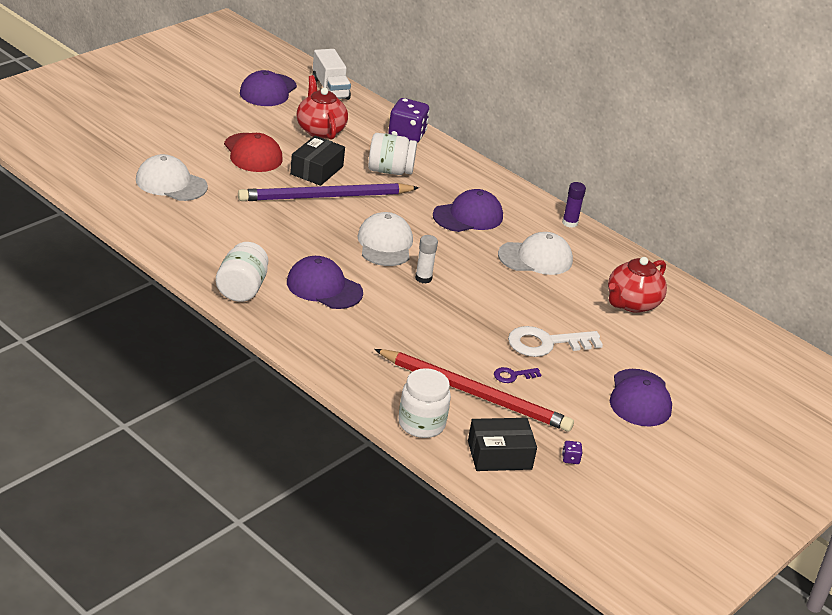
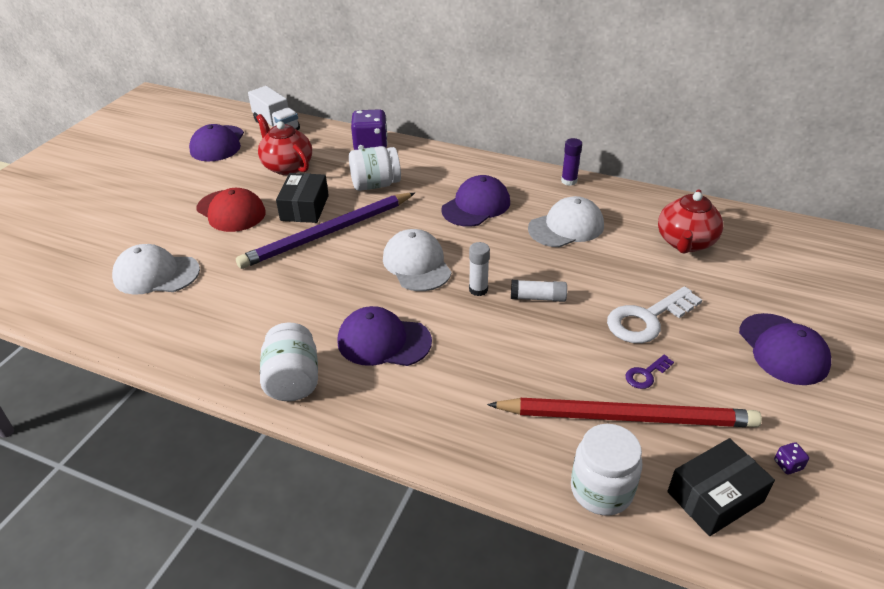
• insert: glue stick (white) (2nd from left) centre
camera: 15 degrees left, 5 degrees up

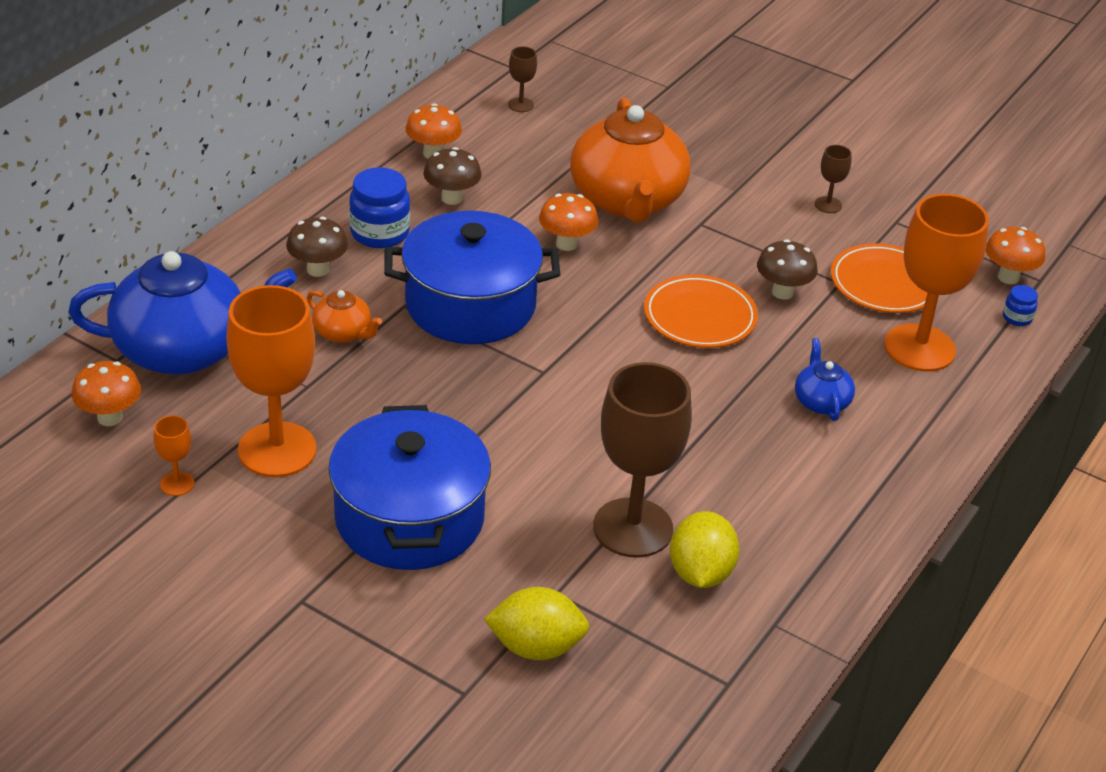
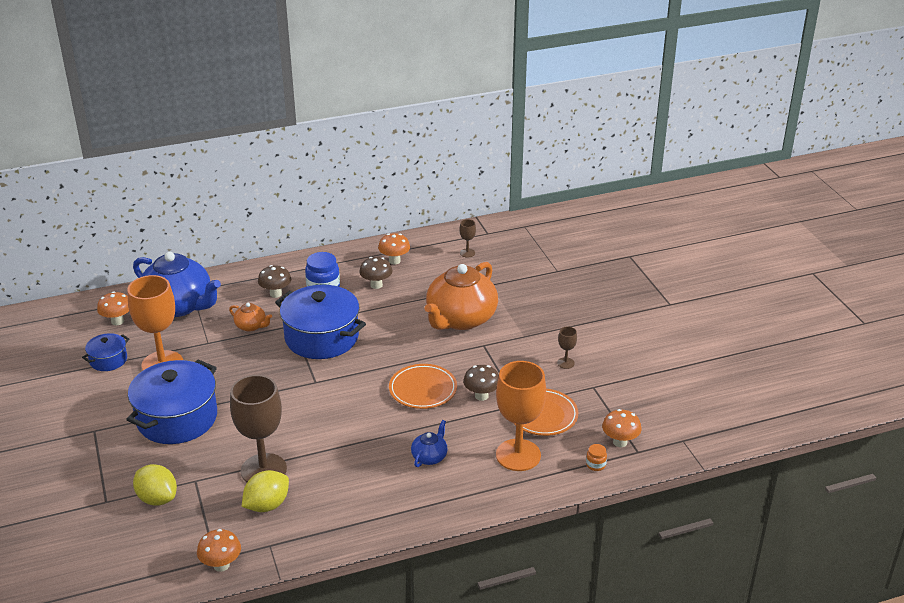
• replace: goblet (orange) (1st from left) middle left to pot (blue) (1st from left) middle left
• rotate: teapot (orange) (1st from left) middle left = middle left 45 degrees counterclockwise
• move: mushroom (orange) (3rd from left in the first image) top centre to mushroom (orange) (2nd from left) bottom left
• recolor: jar (blue) (2nd from left) middle right to jar (orange) bottom centre
camera: 40 degrees right, 5 degrees down

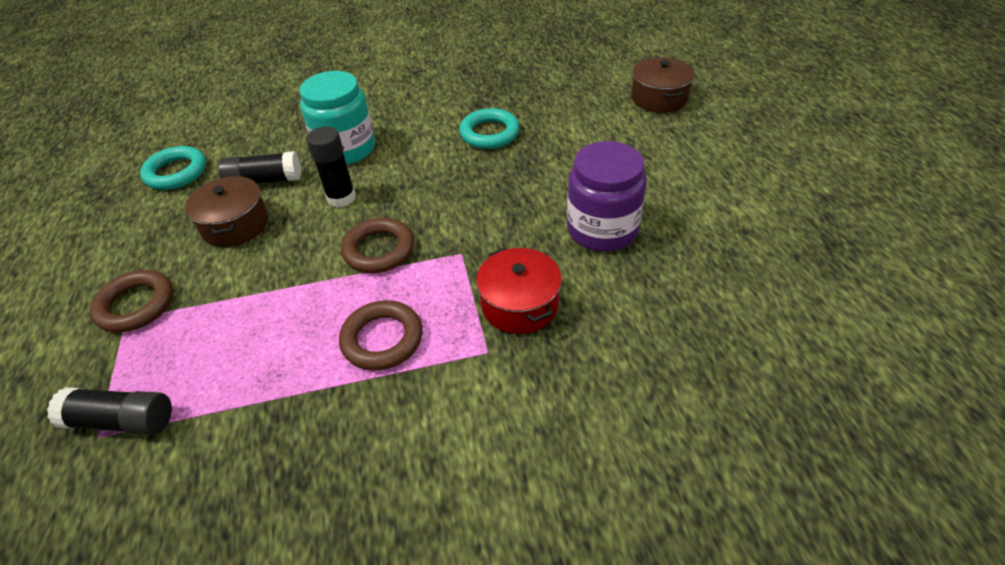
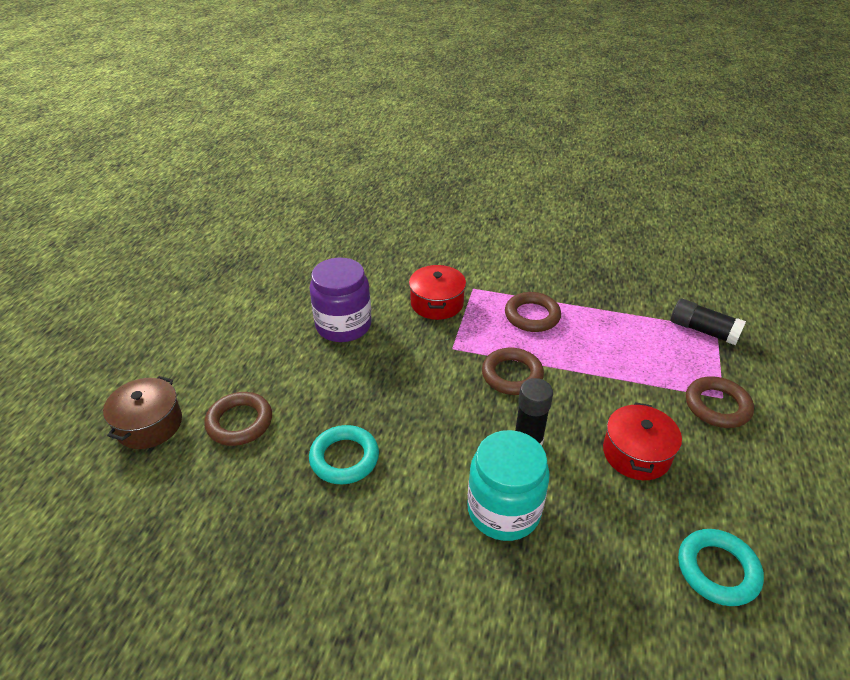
• recolor: pot (brown) (1st from left) middle left to pot (red) (2nd from left) middle right
• delete: glue stick (black) (2nd from left) top left
• insert: ring (brown) (1st from left) middle left
camera: 155 degrees left, 5 degrees down

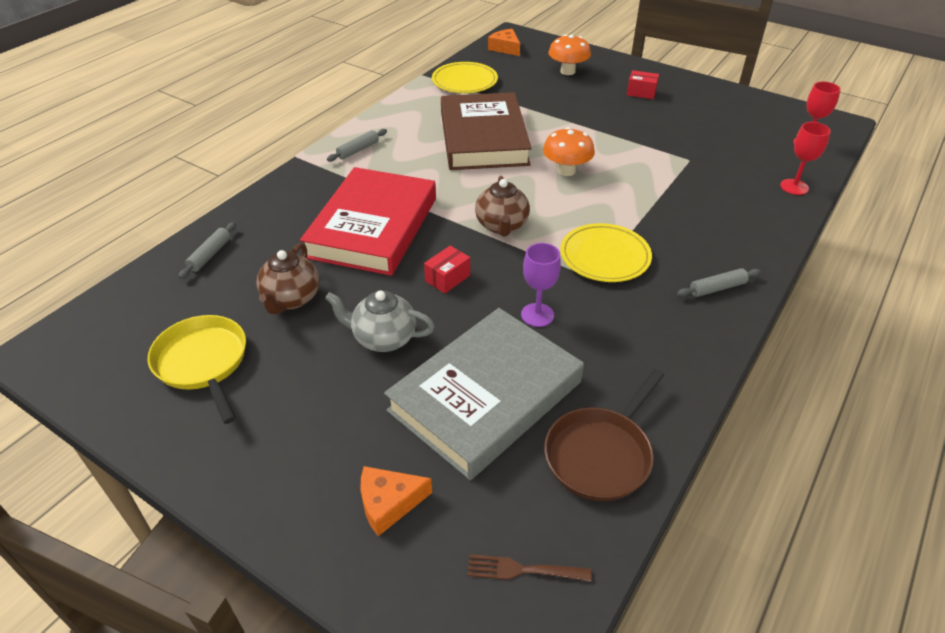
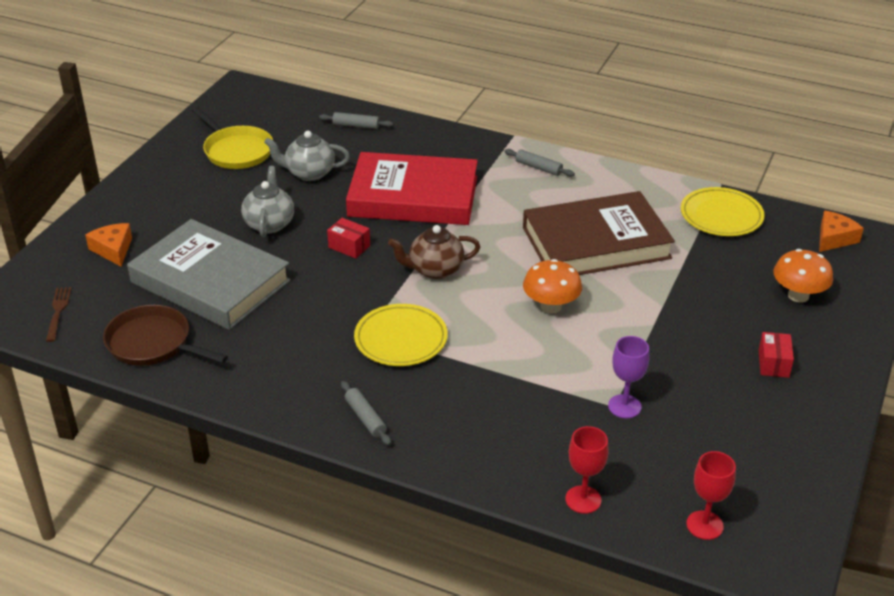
• rotate: pan (yellow) middle left = top left 90 degrees clockwise
• recolor: teapot (brown) (1st from left) middle left to teapot (grey) (2nd from left) top centre
• move: goblet (purple) centre to middle right
camera: 80 degrees right, 5 degrees down

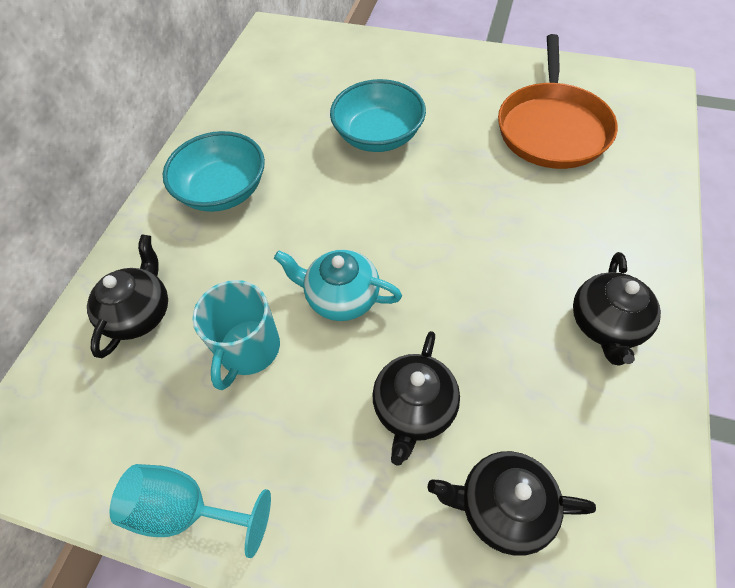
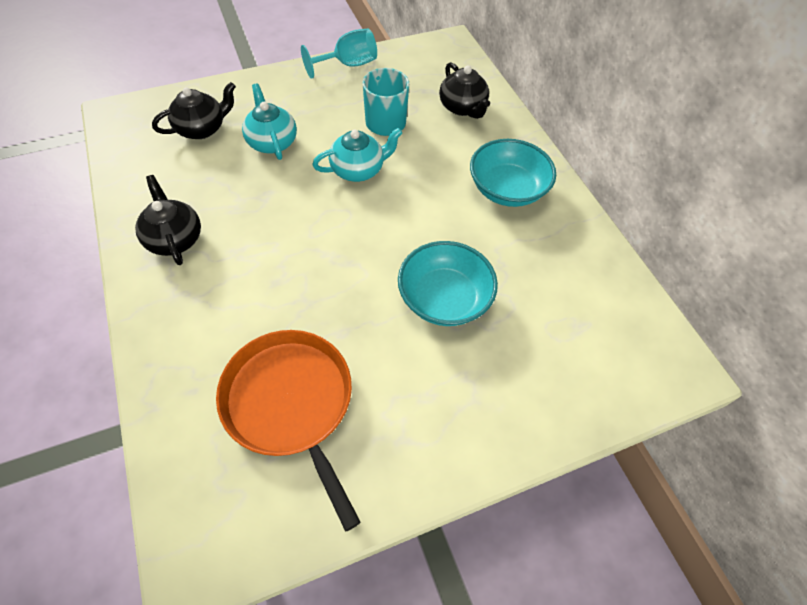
• recolor: teapot (black) (2nd from left) bottom centre to teapot (turquoise) (1st from left) top centre
camera: 135 degrees right, 0 degrees up

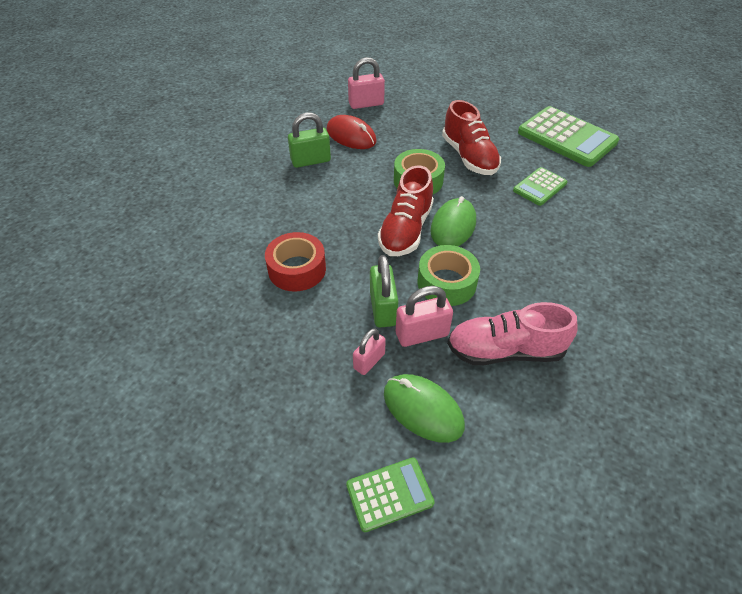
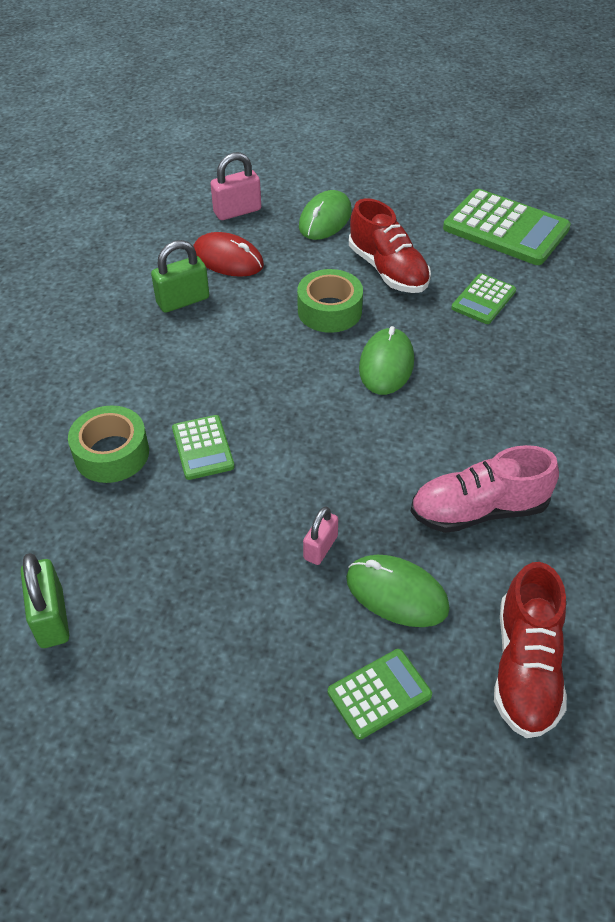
• replace: tape (red) centre to calculator (green) (1st from left) middle left
• move: padlock (green) (2nd from left in the first image) centre to padlock (green) (1st from left) middle left
• move: shoe (red) (1st from left in the first image) centre to shoe (red) (2nd from left) bottom right
• delete: padlock (pink) (3rd from left) centre
• move: tape (green) (2nd from left in the first image) centre to tape (green) (1st from left) middle left
• insert: mouse (green) (1st from left) top centre
camera: 10 degrees left, 0 degrees up

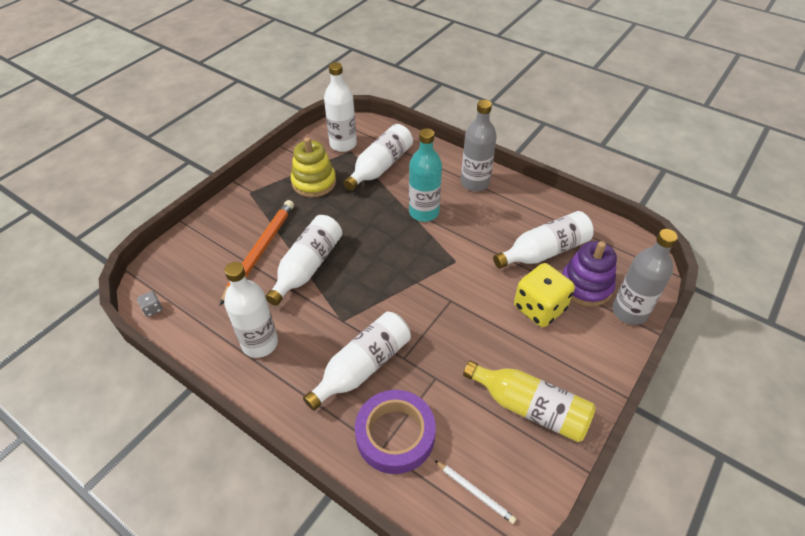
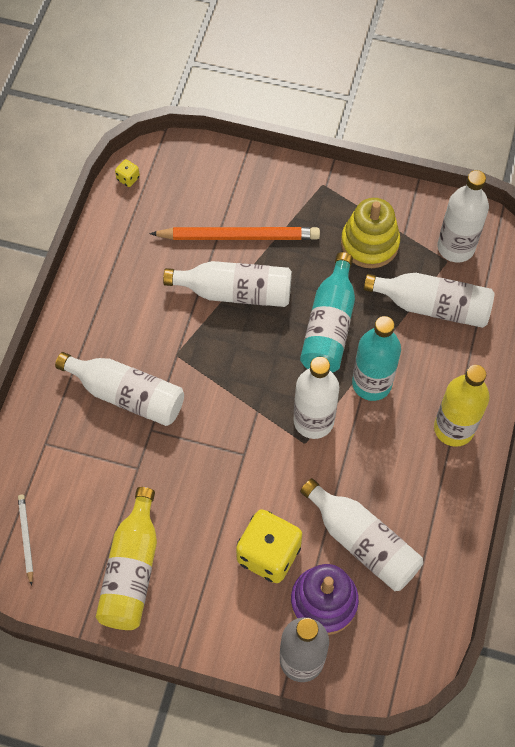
• recolor: dice (grey) middle left to dice (yellow) (1st from left) top left
• move: bottle (white) (1st from left in the first image) middle left to bottle (white) (3rd from left) centre
• delete: tape (purple) bottom centre
• rotate: pencil (white) bottom centre = bottom left 150 degrees clockwise
• recolor: bottle (grey) (1st from left) top centre to bottle (yellow) (2nd from left) middle right
• insert: bottle (turquoise) (1st from left) centre
camera: 70 degrees right, 15 degrees up

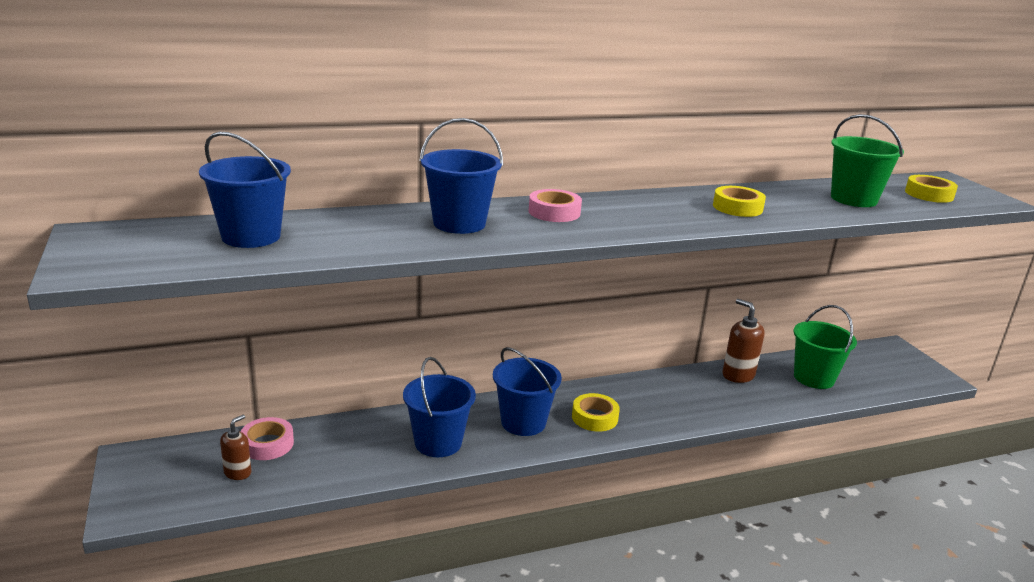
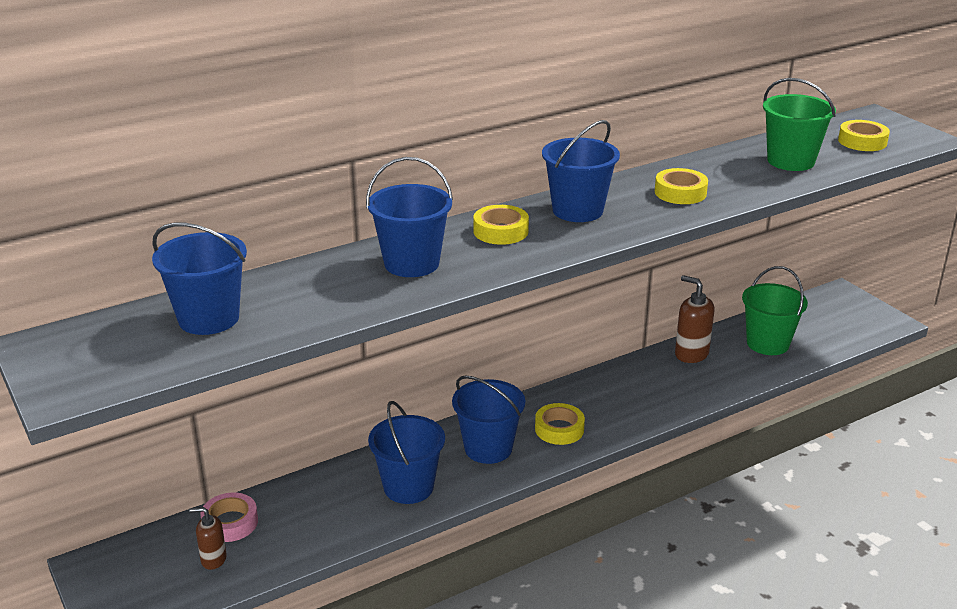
• rotate: soap dispenser (brown) (1st from left) bottom left = bottom left 105 degrees counterclockwise
• recolor: tape (pink) (2nd from left) centre to tape (yellow) (1st from left) centre
• insert: bucket (blue) (5th from left) top centre
camera: 10 degrees left, 5 degrees up

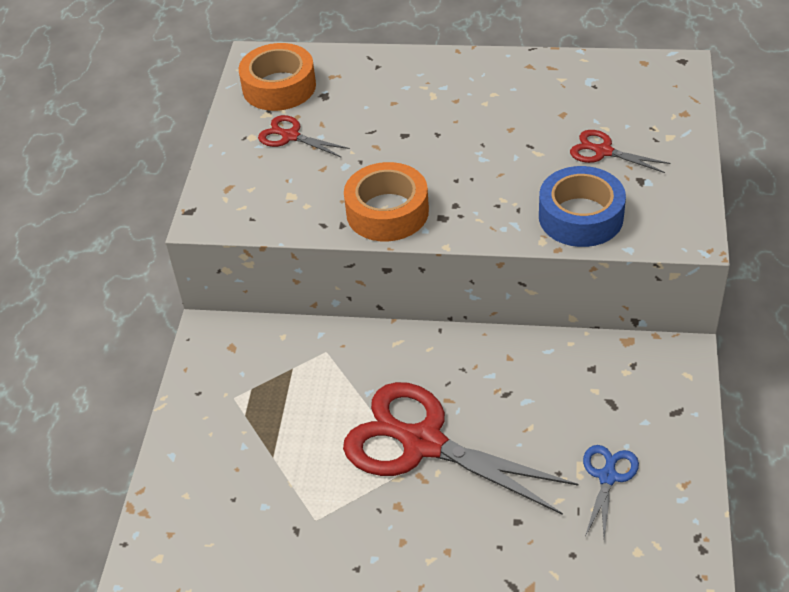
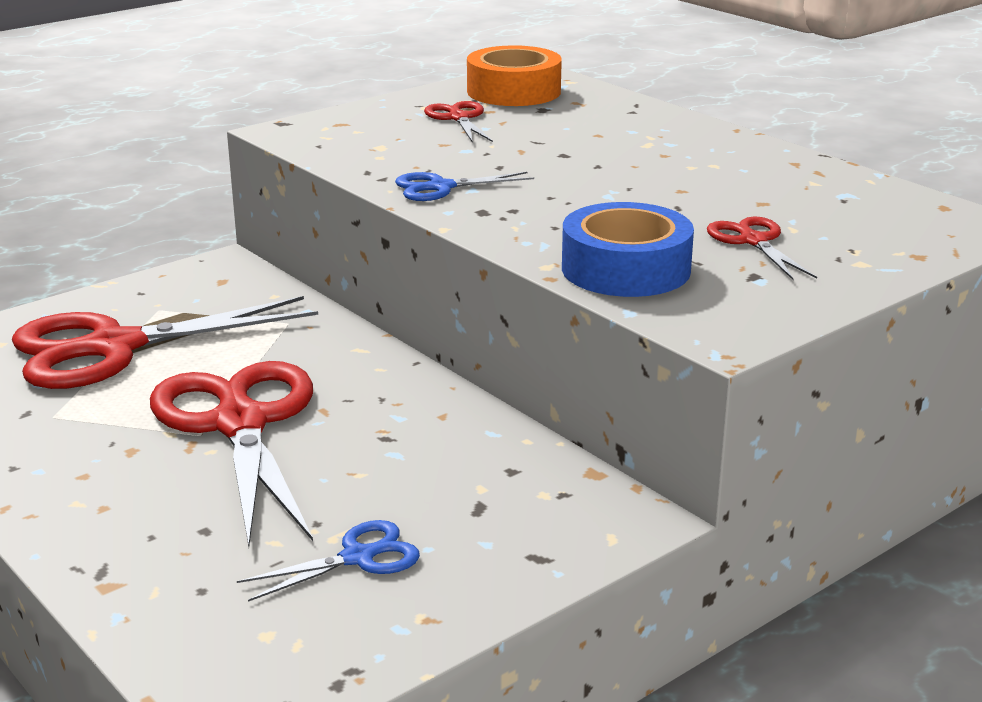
• replace: tape (orange) (2nd from left) centre to scissors (blue) (2nd from left) top centre
• insert: scissors (red) (1st from left) middle left
camera: 40 degrees right, 20 degrees down

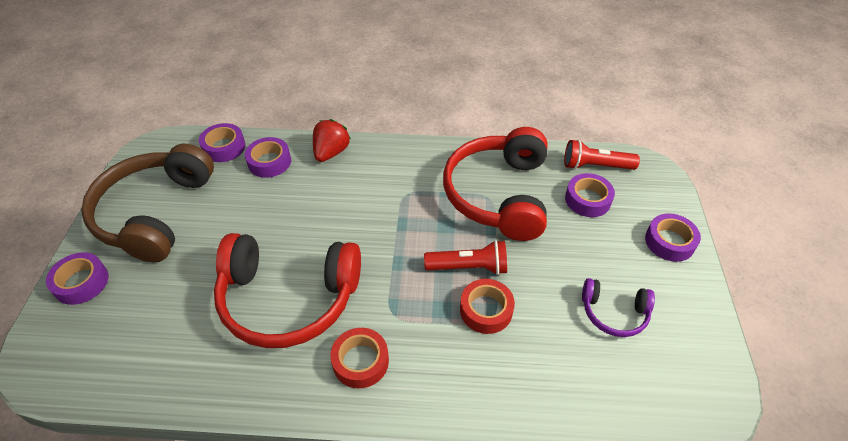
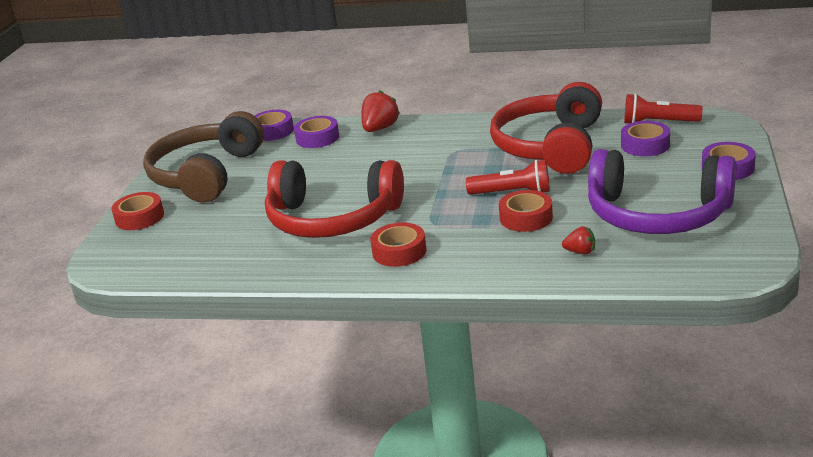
• recolor: tape (purple) (1st from left) middle left to tape (red) (1st from left) middle left
• resize: headphones (purple) bottom right = middle right x2.08
• insert: strawberry (red) (2nd from left) middle right
camera: 10 degrees right, 20 degrees down

